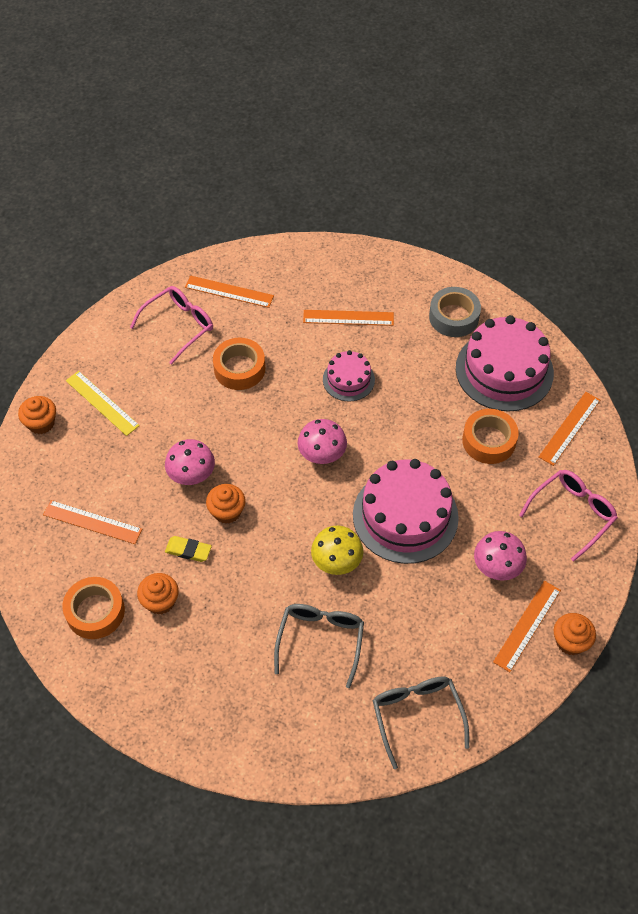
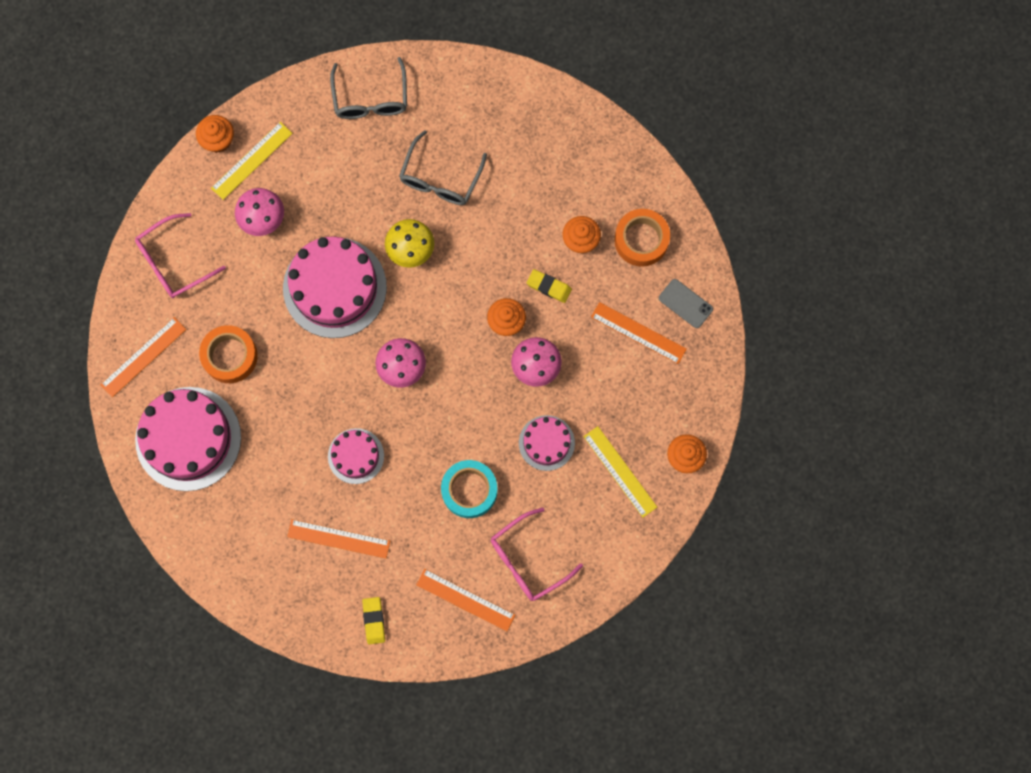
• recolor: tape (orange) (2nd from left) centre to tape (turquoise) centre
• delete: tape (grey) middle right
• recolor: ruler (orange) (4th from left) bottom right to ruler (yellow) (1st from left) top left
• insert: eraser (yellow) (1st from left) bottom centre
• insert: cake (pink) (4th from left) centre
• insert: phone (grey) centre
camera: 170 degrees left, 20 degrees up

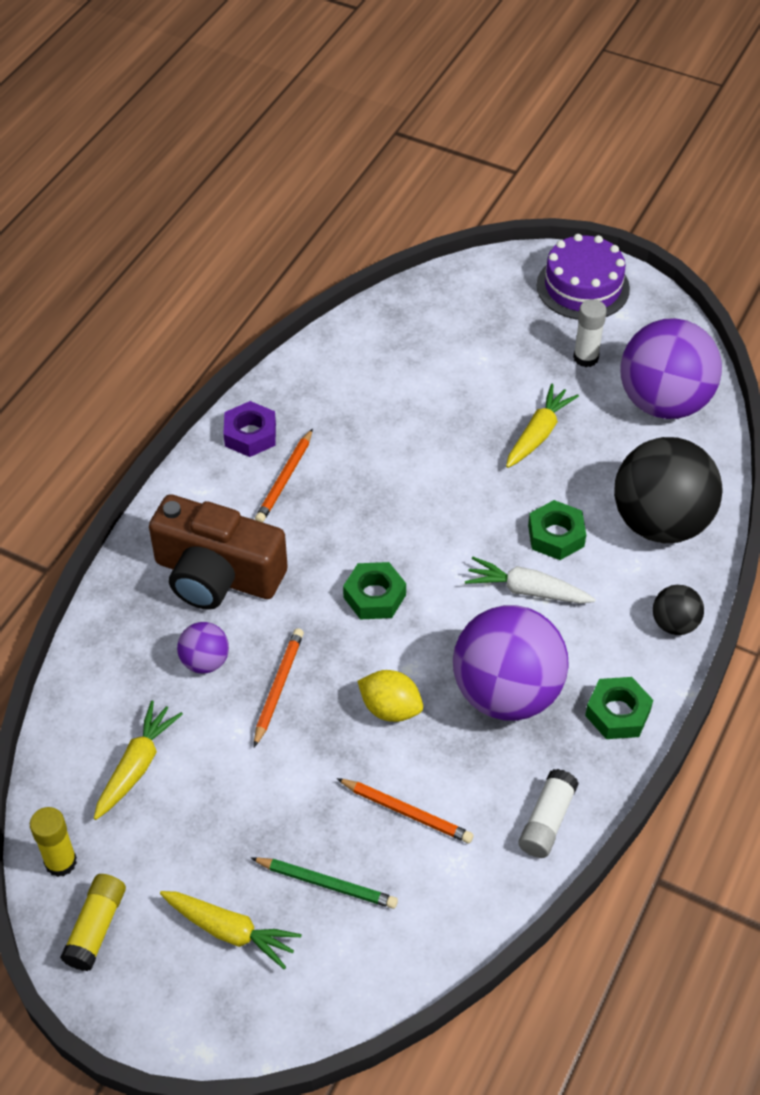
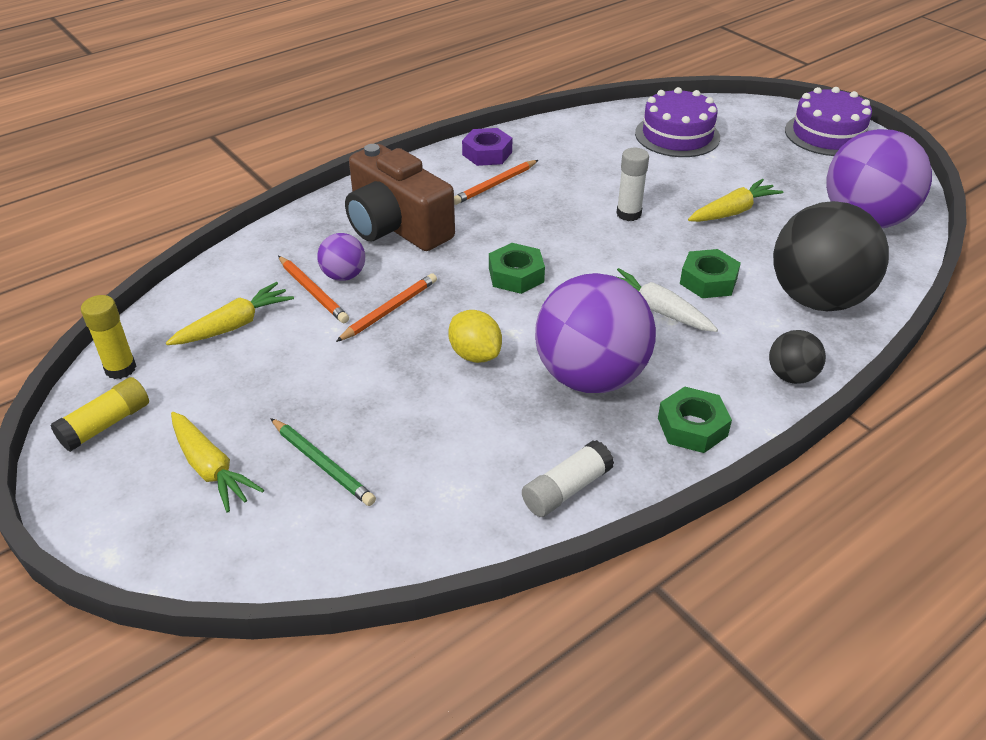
• move: pencil (orange) (3rd from left in the first image) bottom centre to pencil (orange) (1st from left) middle left
• move: glue stick (white) (2nd from left) top right to top centre
• insert: cake (purple) (1st from left) top right
camera: 25 degrees right, 10 degrees down

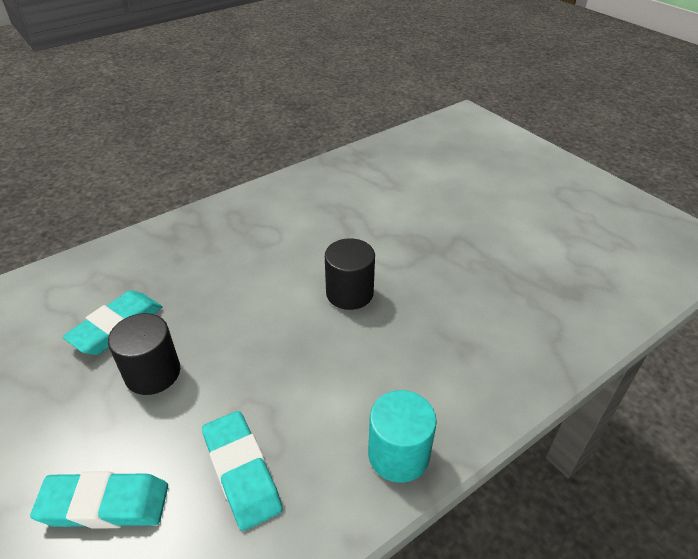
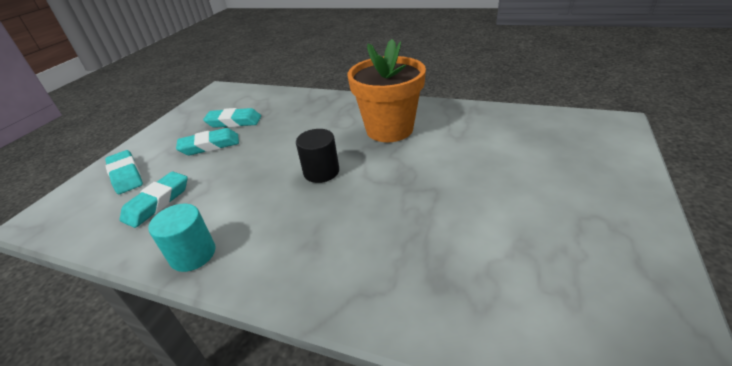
• replace: cylinder (black) (1st from left) middle left to eraser (turquoise) (3rd from left) middle left
• insert: flower pot (orange) top centre
camera: 60 degrees right, 5 degrees down

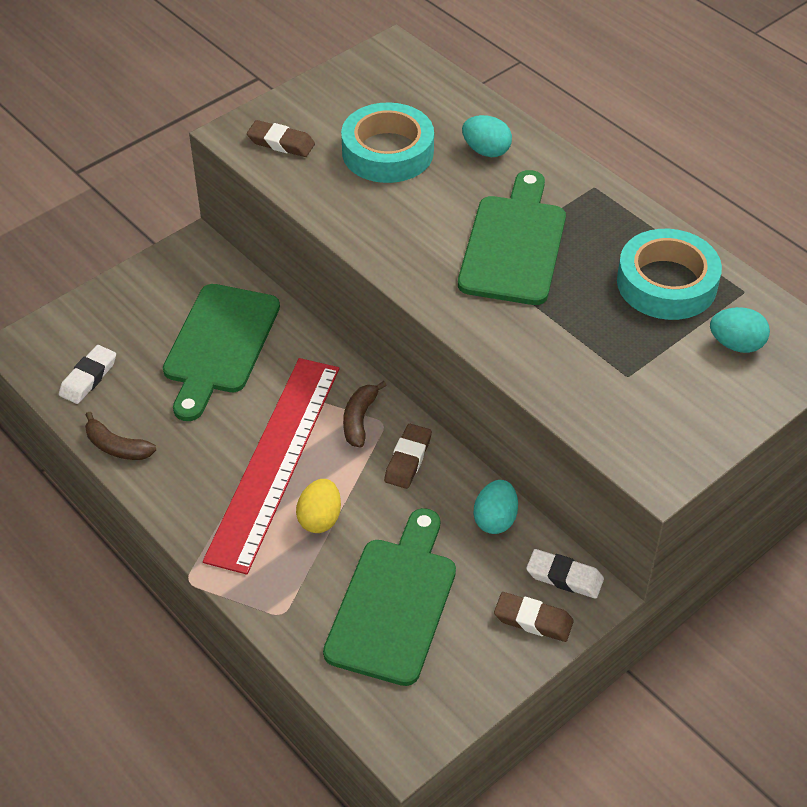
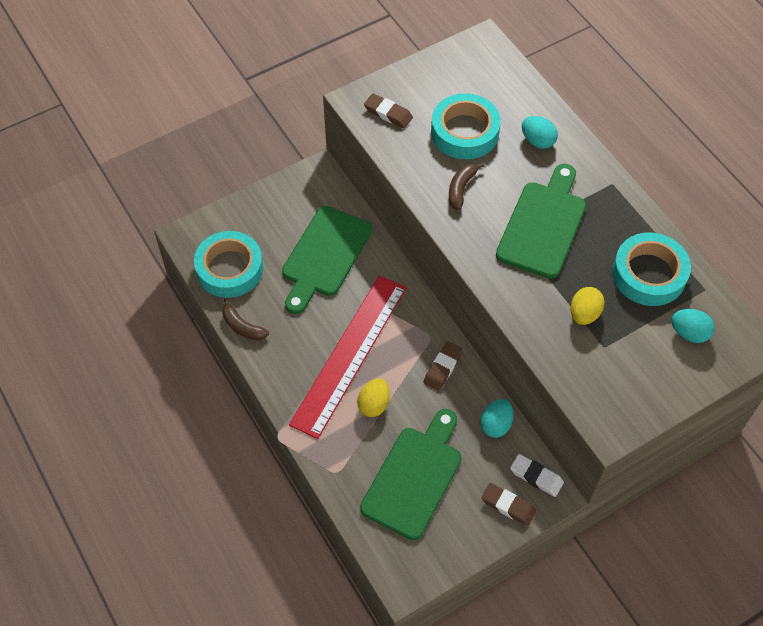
• replace: eraser (white) (1st from left) middle left to tape (turquoise) (1st from left) middle left
• move: banana (brown) (2nd from left) centre to top centre
• insert: egg (yellow) (2nd from left) middle right
camera: 10 degrees right, 10 degrees up

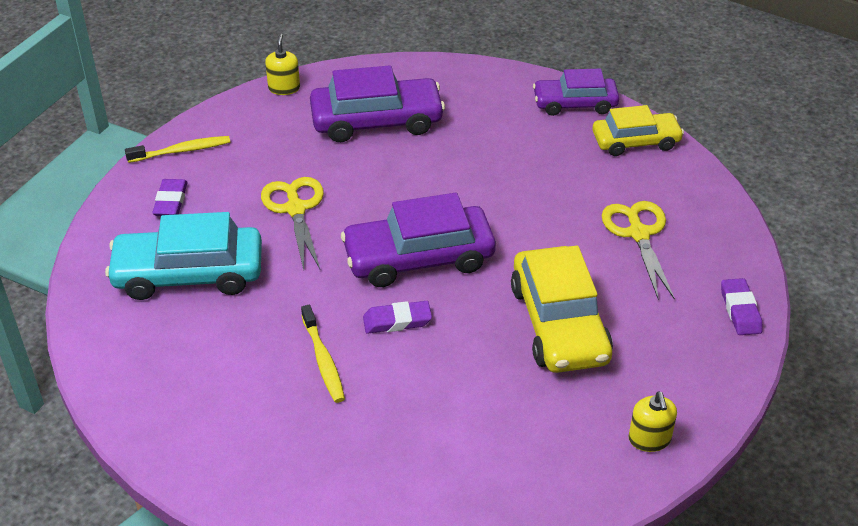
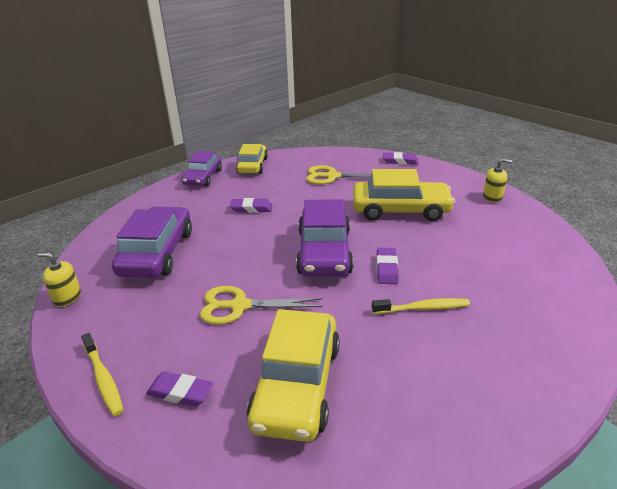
• recolor: car (turquoise) middle left to car (yellow) (2nd from left) bottom centre
• rotate: toothbrush (yellow) (1st from left) top left = bottom left 150 degrees clockwise
• insert: eraser (purple) (2nd from left) centre
camera: 75 degrees left, 10 degrees down

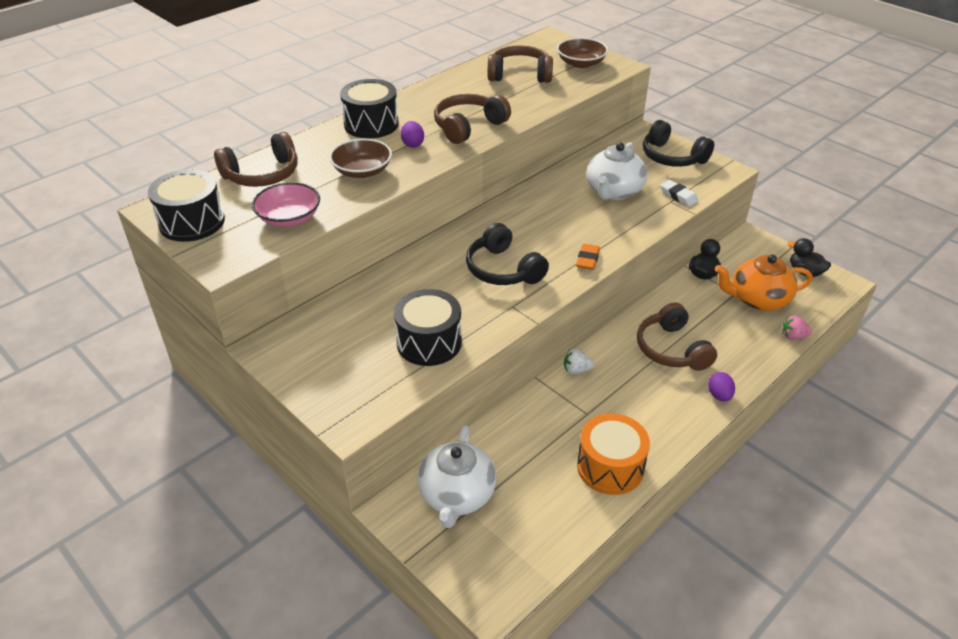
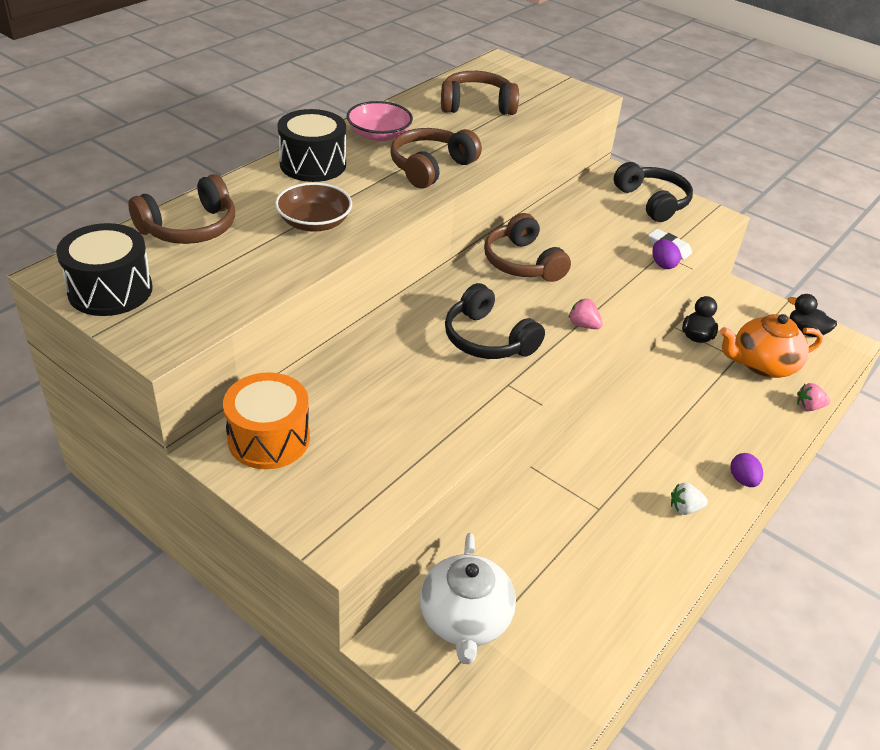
• move: bowl (pink) top left to top centre
• delete: drum (black) (3rd from left) centre
• move: egg (purple) (1st from left) top centre to middle right
• delete: bowl (brown) (2nd from left) top centre
• move: strawberry (white) centre to middle right
• replace: eraser (orange) centre to strawberry (pink) (1st from left) centre
• move: drum (orange) bottom centre to middle left
• delete: teapot (white) (2nd from left) top centre
• move: headphones (brown) (4th from left) middle right to top centre
• rotate: headphones (black) (2nd from left) top right = top right 150 degrees counterclockwise
camera: 10 degrees left, 0 degrees up

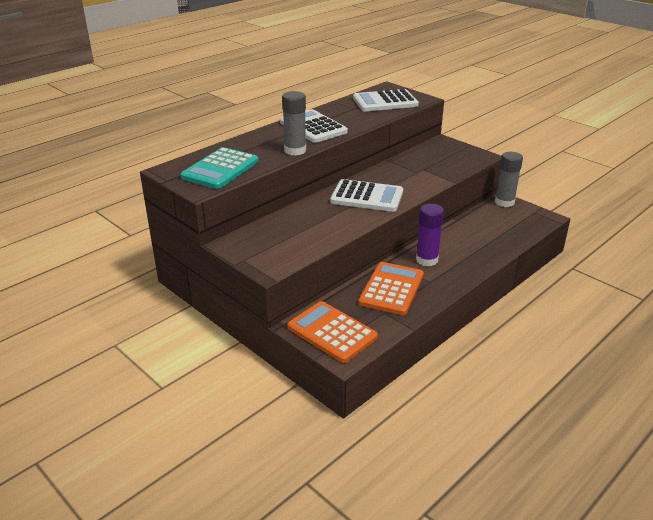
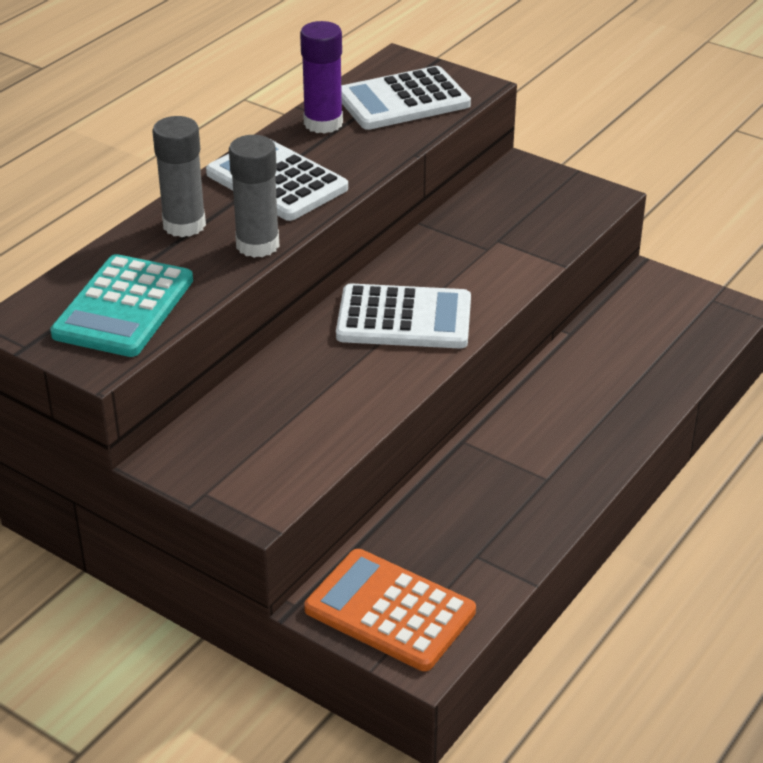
• delete: calculator (orange) (2nd from left) centre
• move: glue stick (purple) centre to top centre
• move: glue stick (grey) (2nd from left in the first image) middle right to glue stick (grey) (1st from left) top left
camera: 10 degrees left, 5 degrees up

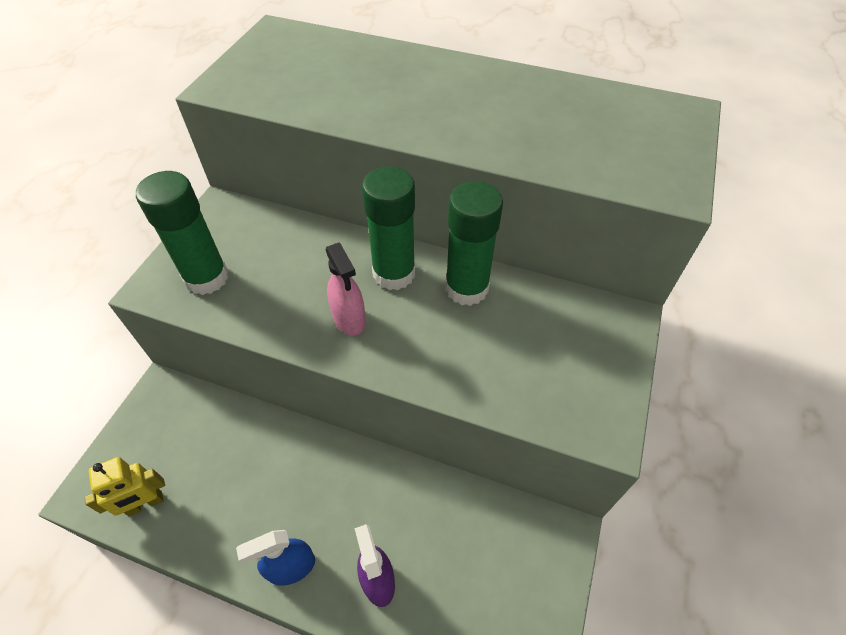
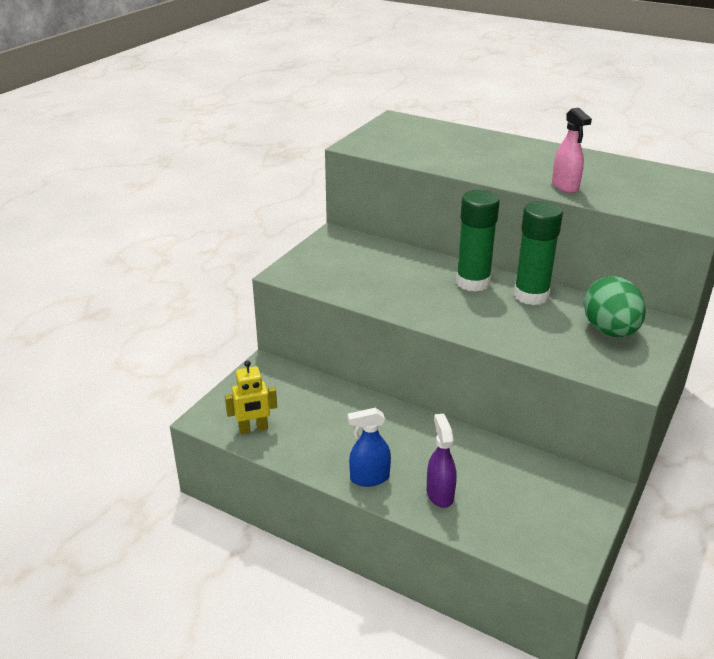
• delete: glue stick (green) (1st from left) middle left
• move: spray bottle (pink) centre to top right
• insert: egg (green) middle right
camera: 10 degrees right, 20 degrees down

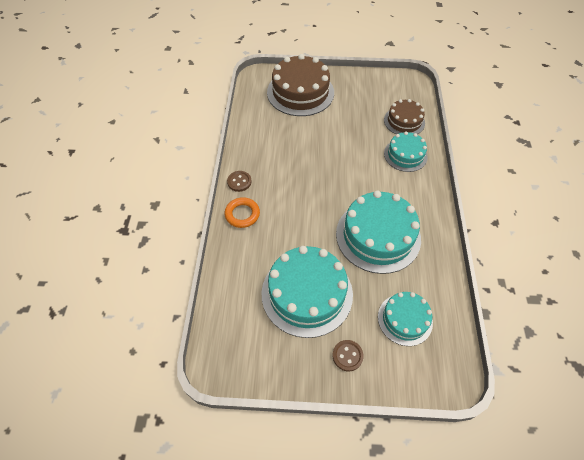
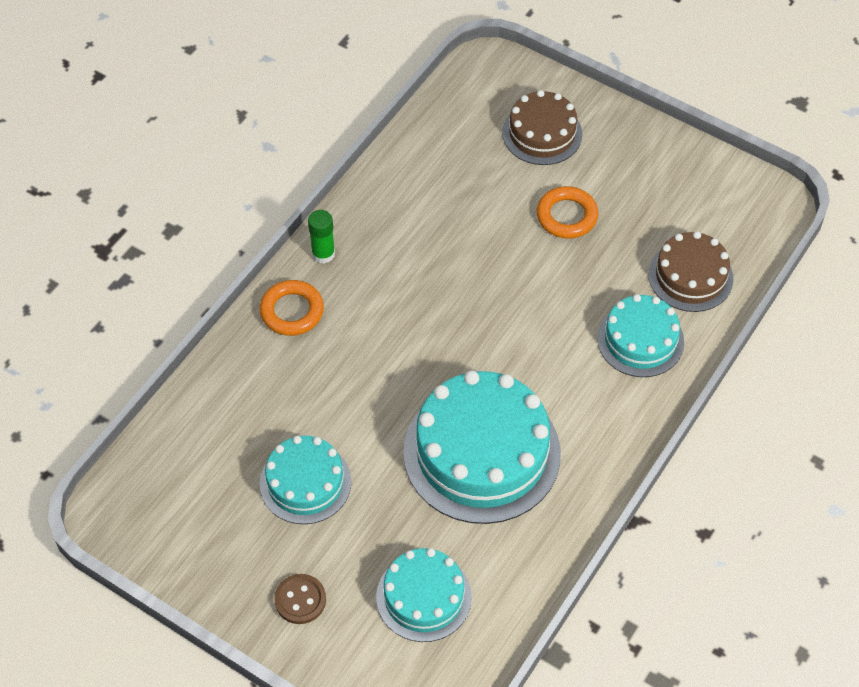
• replace: button (brown) (1st from left) centre to glue stick (green) centre
• resize: cake (turquoise) (1st from left) centre = bottom centre x0.58
• resize: cake (brown) (1st from left) top centre = top centre x0.58
• insert: ring (orange) (2nd from left) top centre
camera: 30 degrees right, 0 degrees up

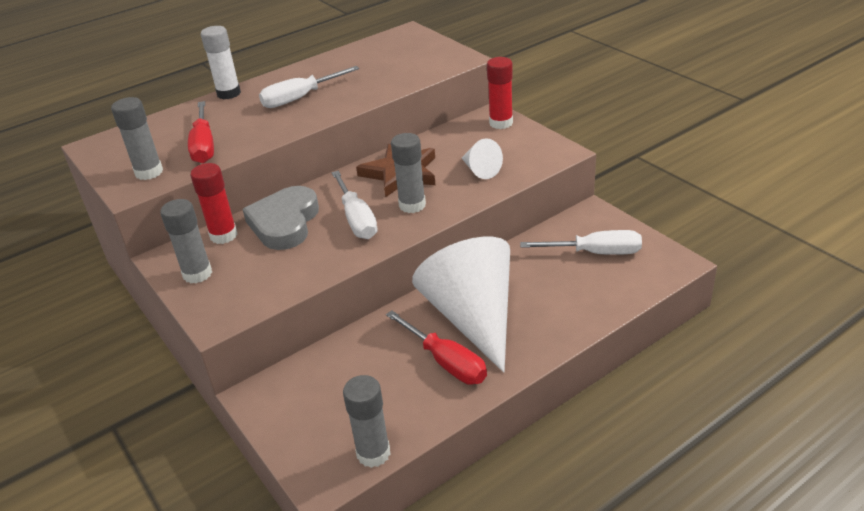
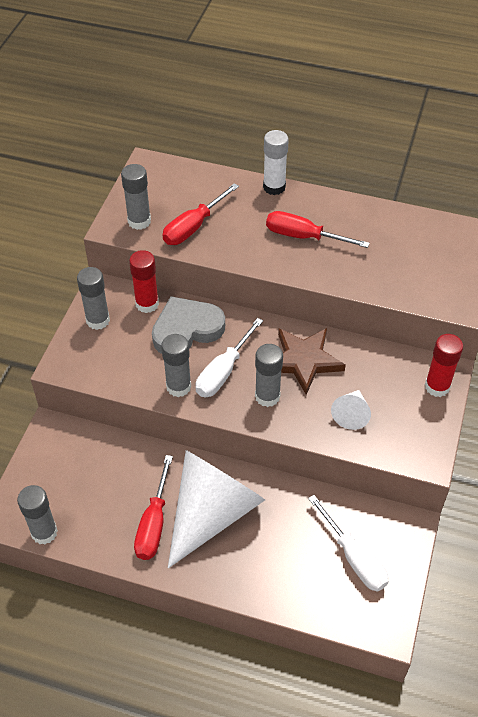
• recolor: screwdriver (white) (1st from left) top centre to screwdriver (red) (3rd from left) top centre
• insert: glue stick (grey) (4th from left) centre
camera: 50 degrees right, 15 degrees up

